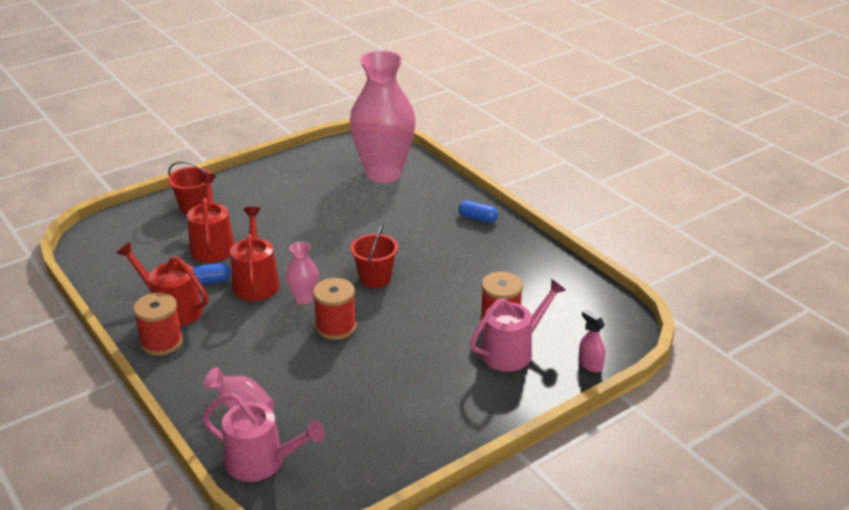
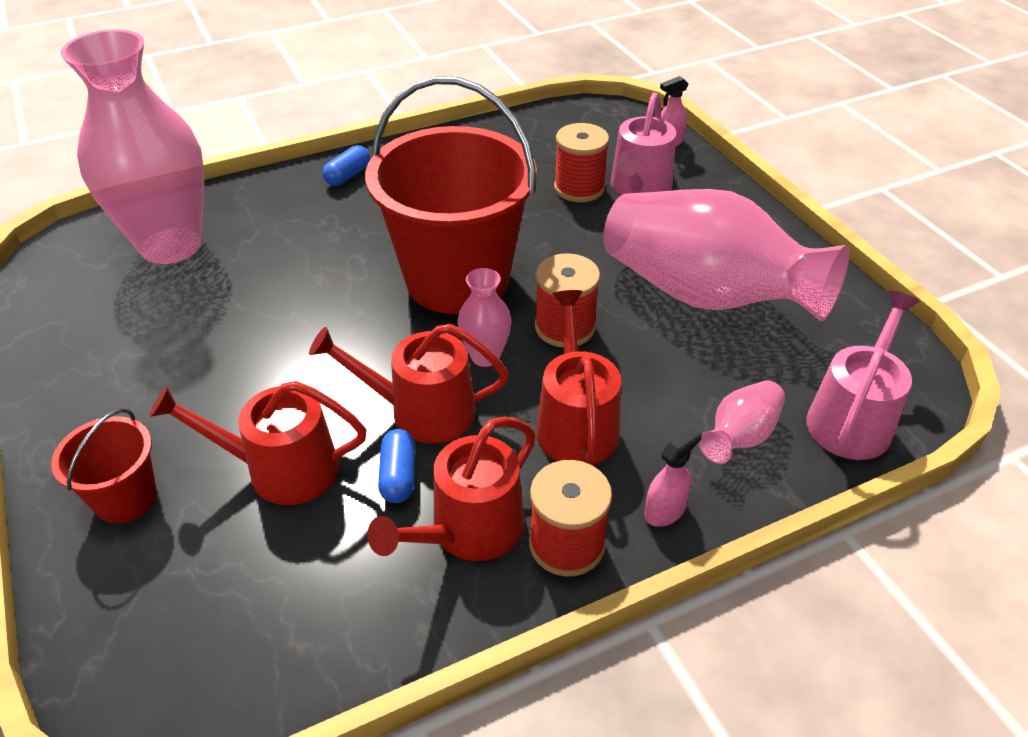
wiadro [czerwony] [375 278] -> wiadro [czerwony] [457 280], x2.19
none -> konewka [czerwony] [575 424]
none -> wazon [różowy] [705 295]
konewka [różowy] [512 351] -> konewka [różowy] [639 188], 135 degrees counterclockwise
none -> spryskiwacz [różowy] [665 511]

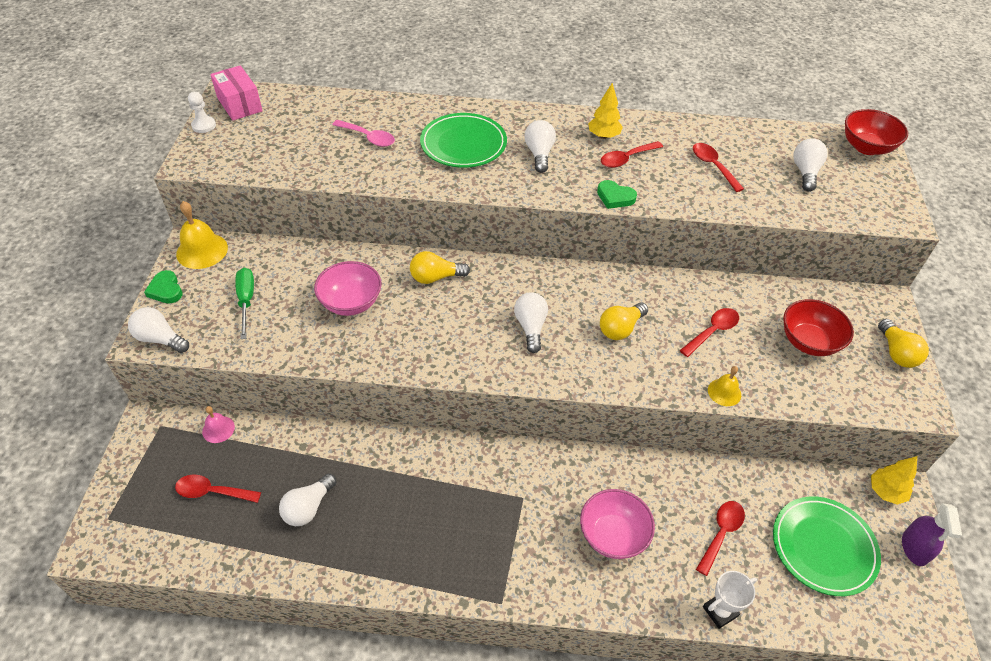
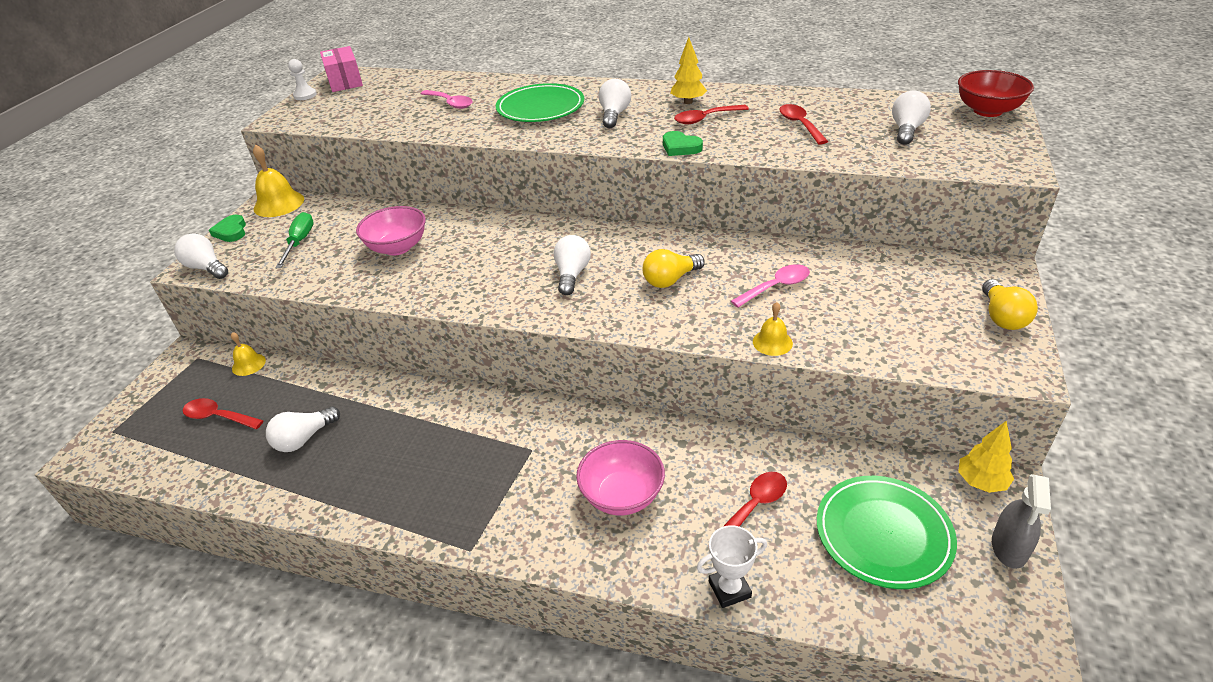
dzwonek [różowy] [218 429] -> dzwonek [żółty] [248 364]
łyżka [czerwony] [712 331] -> łyżka [różowy] [776 287]
spryskiwacz [fioletowy] [914 548] -> spryskiwacz [szary] [1009 547]
żarówka [żółty] [435 277] -> none
miska [czerwony] [809 342] -> none

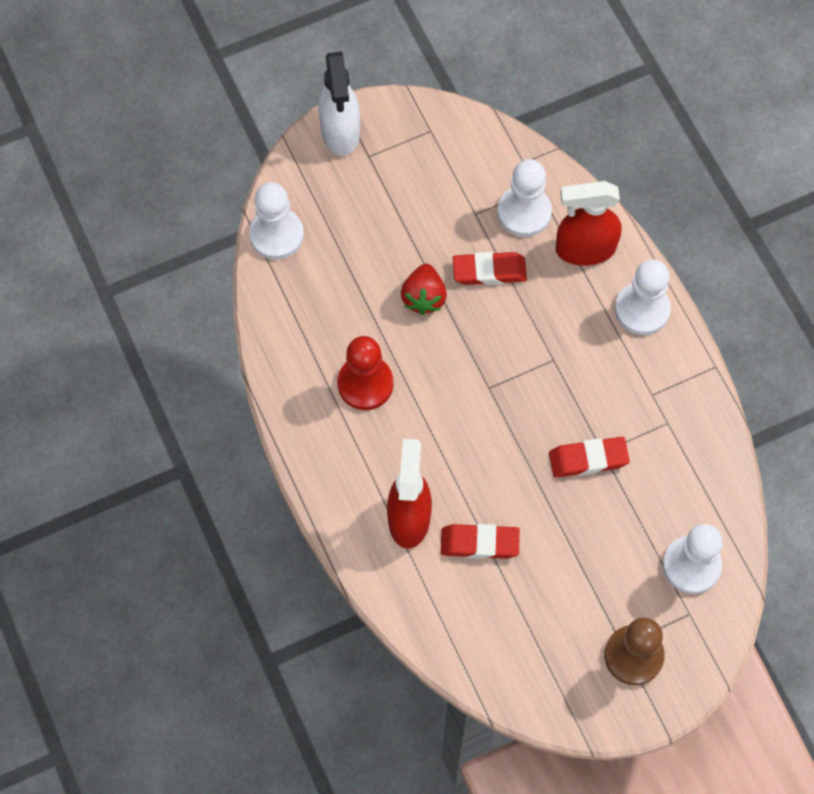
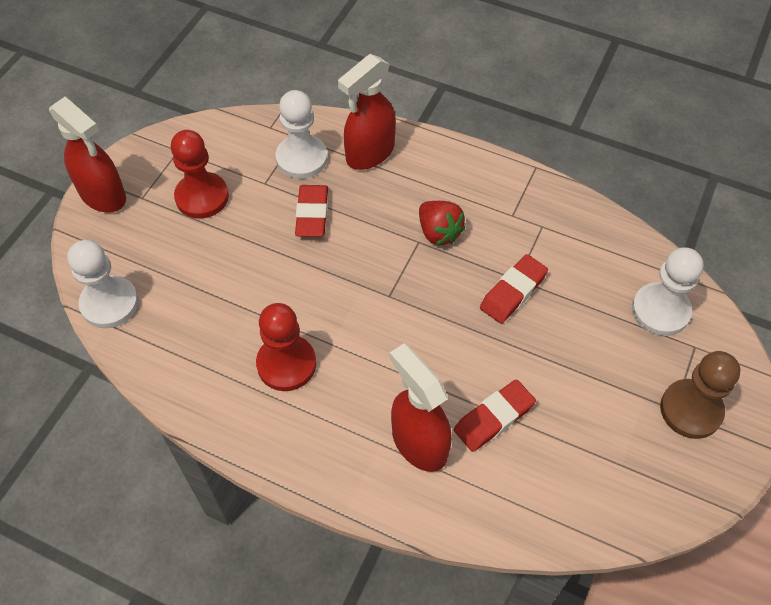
spryskiwacz [biały] [340 132] -> spryskiwacz [czerwony] [103 195]
none -> pionek [czerwony] [202 197]
gumka do mazania [czerwony] [489 271] -> gumka do mazania [czerwony] [312 214], 45 degrees counterclockwise
truskawka [czerwony] [424 297] -> truskawka [czerwony] [439 232], shifted
pionek [biały] [642 309] -> none

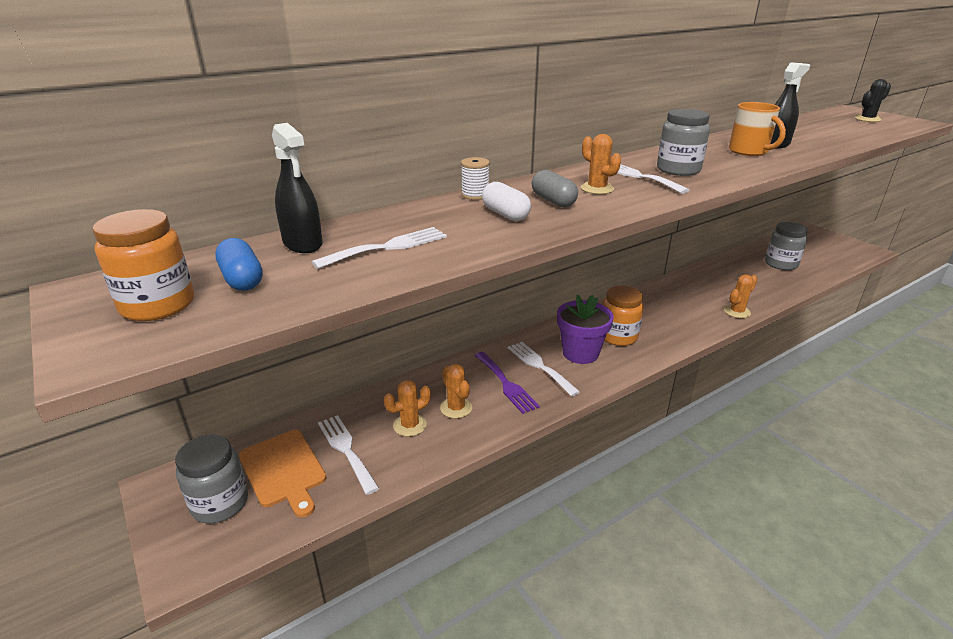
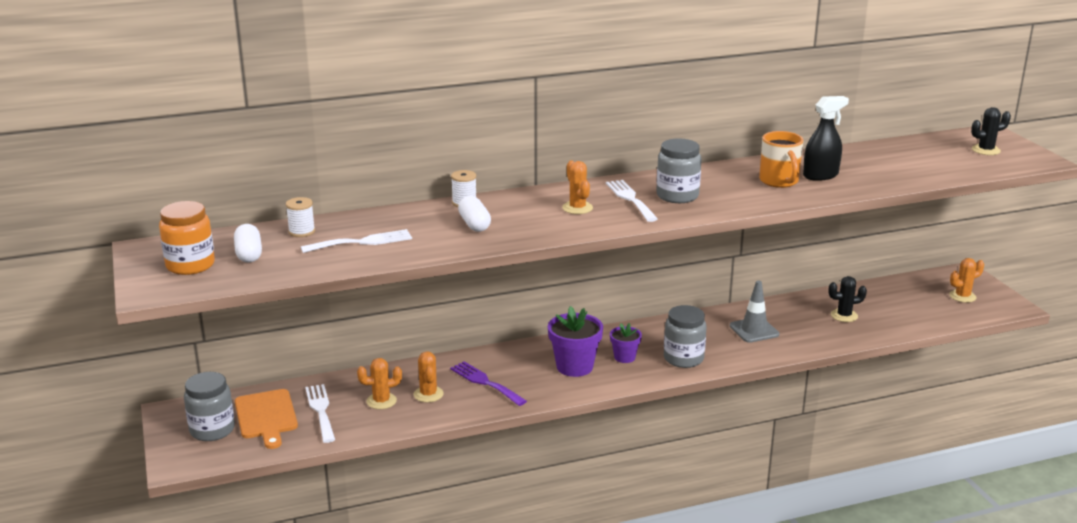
kapsułka [niebieski] [242 279] -> kapsułka [biały] [249 254]
spryskiwacz [czarny] [303 244] -> szpulka [biały] [301 232]
widelec [fioletowy] [506 384] -> widelec [fioletowy] [485 382], 150 degrees clockwise
słoik [pomarańczowy] [618 336] -> doniczka [fioletowy] [624 357]
słoik [szary] [781 264] -> słoik [szary] [683 358], shifted
none -> pachołek [szary] [754 330]
none -> kaktus [czarny] [844 315]
kaktus [pomarańczowy] [737 312] -> kaktus [pomarańczowy] [962 296], shifted
widelec [biały] [539 366] -> none
kapsułka [szary] [553 201] -> none

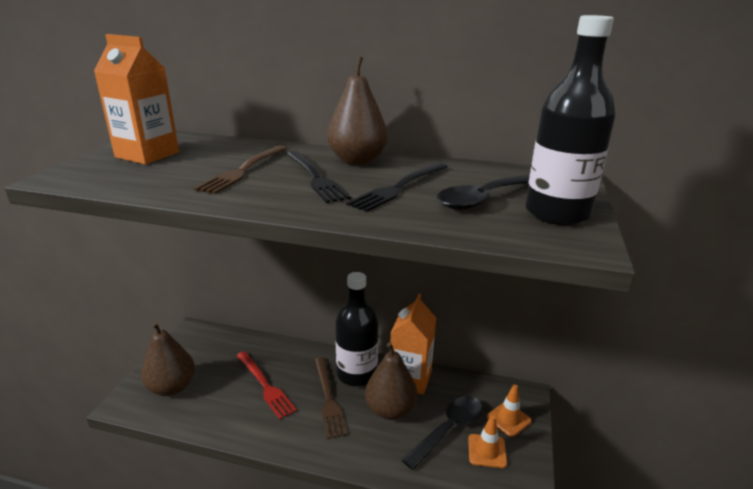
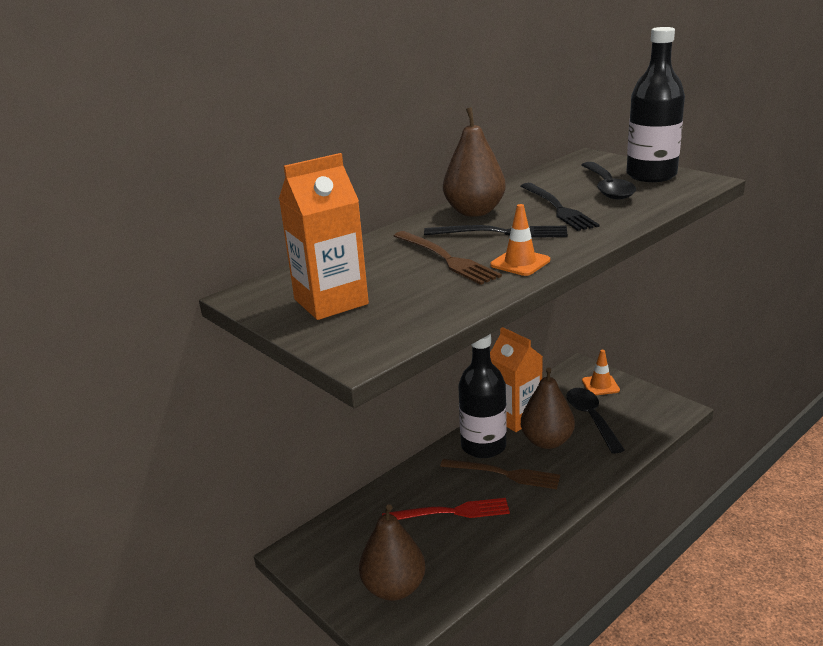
pachołek [pomarańczowy] [487 451] -> pachołek [pomarańczowy] [520 263], shifted

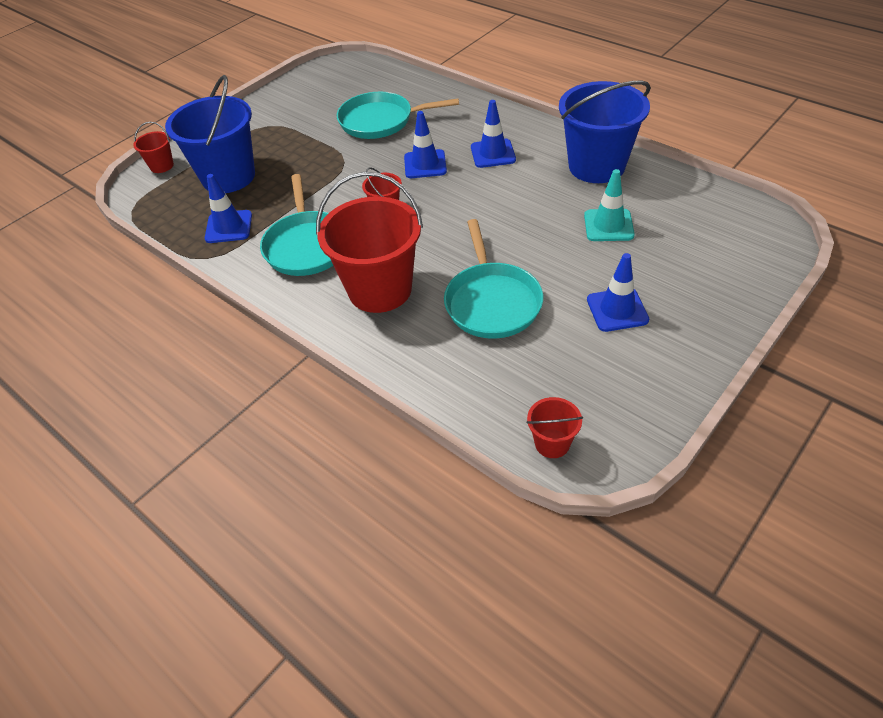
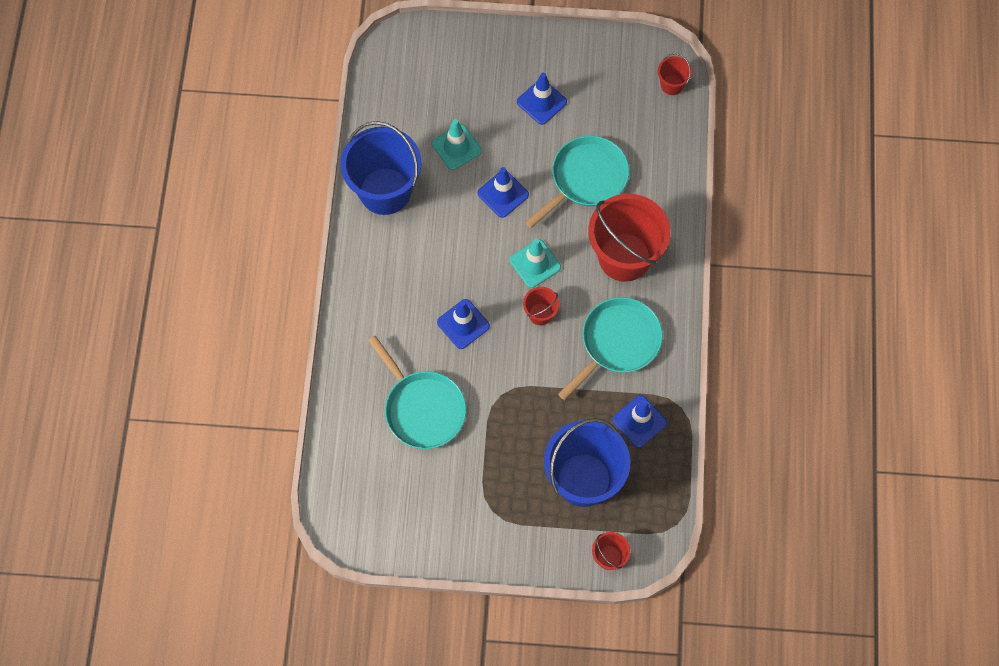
pachołek [niebieski] [493 153] -> pachołek [niebieski] [503 194], shifted
none -> pachołek [turkusowy] [535 264]

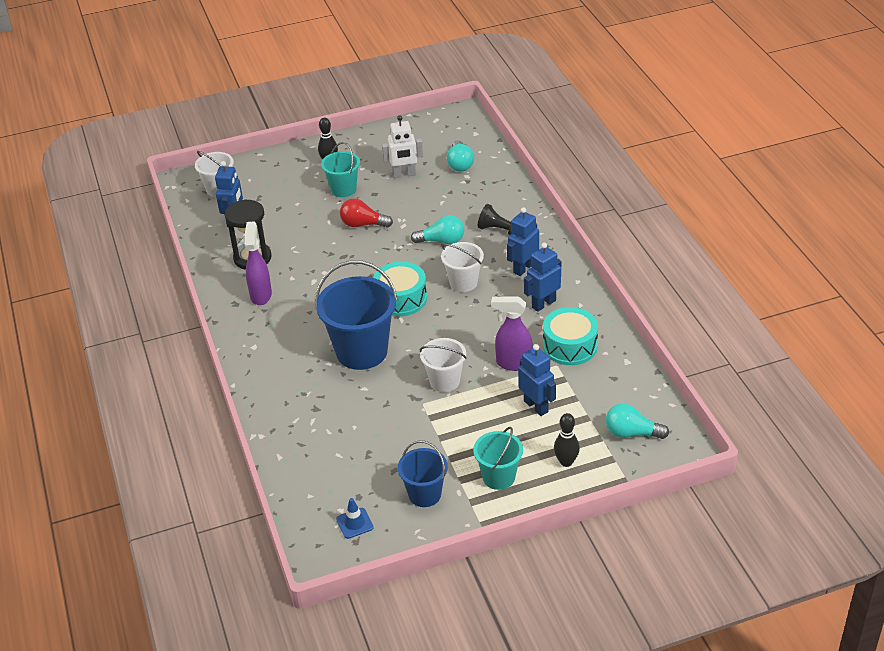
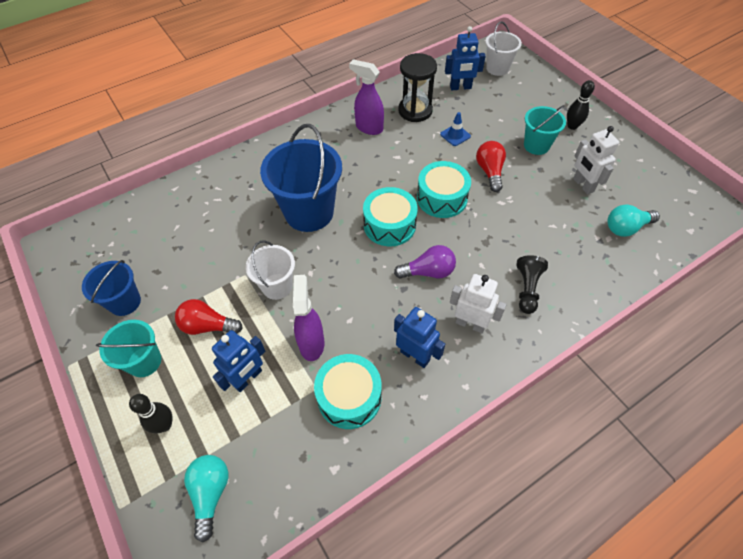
none -> żarówka [czerwony] [208 326]
spryskiwacz [fioletowy] [261 295] -> spryskiwacz [fioletowy] [369 128], 135 degrees counterclockwise
wiadro [biały] [463 283] -> żarówka [fioletowy] [428 272]
none -> bęben [turkusowy] [442 198]
pachołek [niebieski] [354 523] -> pachołek [niebieski] [455 135], shifted
robot [niebieski] [523 268] -> robot [biały] [470 324]
żarówka [turkusowy] [442 241] -> none

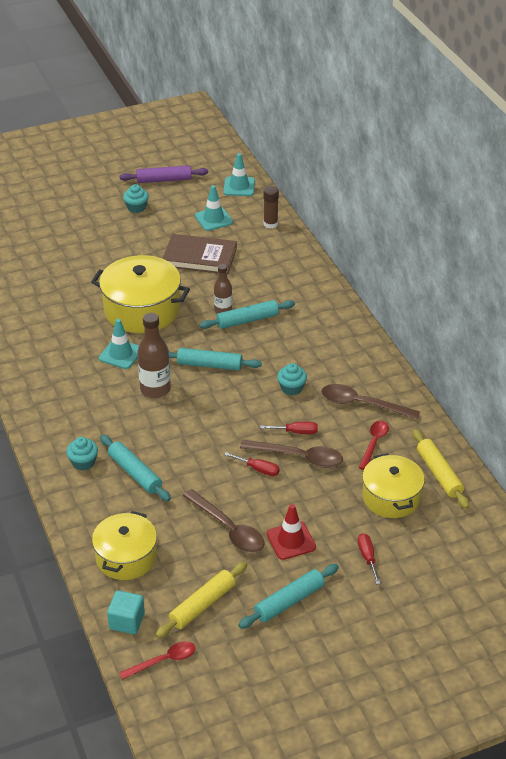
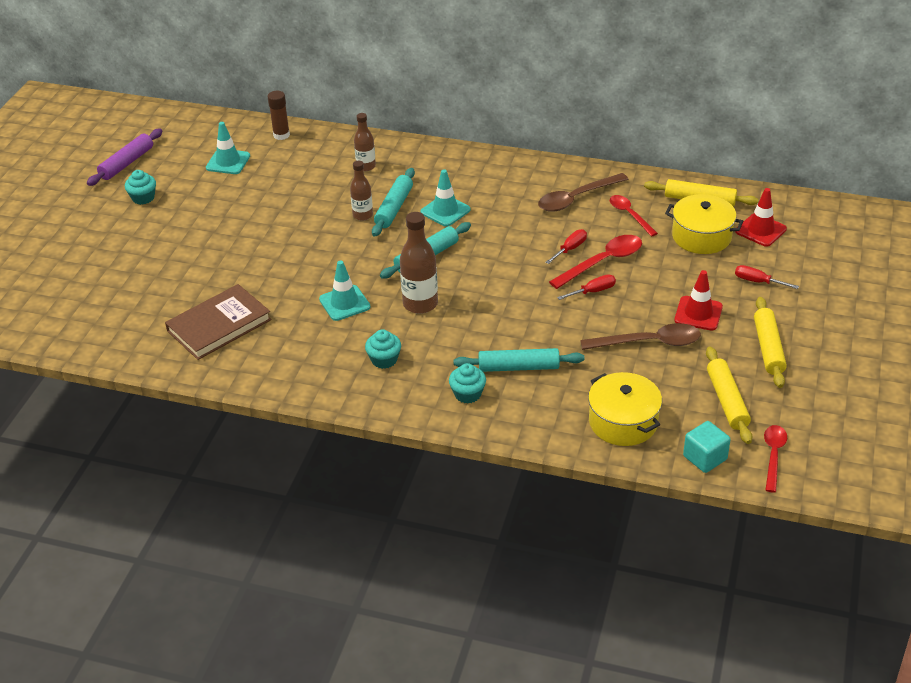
książka [brązowy] [199 257] -> książka [brązowy] [219 325], shifted
none -> butelka [brązowy] [366 166]
muffinka [turkusowy] [291 388] -> muffinka [turkusowy] [384 360], shifted
pachołek [turkusowy] [239 187] -> pachołek [turkusowy] [445 211], shifted
łyżka [brązowy] [299 457] -> łyżka [czerwony] [602 262]
none -> pachołek [czerwony] [760 230]
wałek do ciasta [turkusowy] [289 601] -> wałek do ciasta [żółty] [768 348]
garnek [żółty] [142 310] -> none

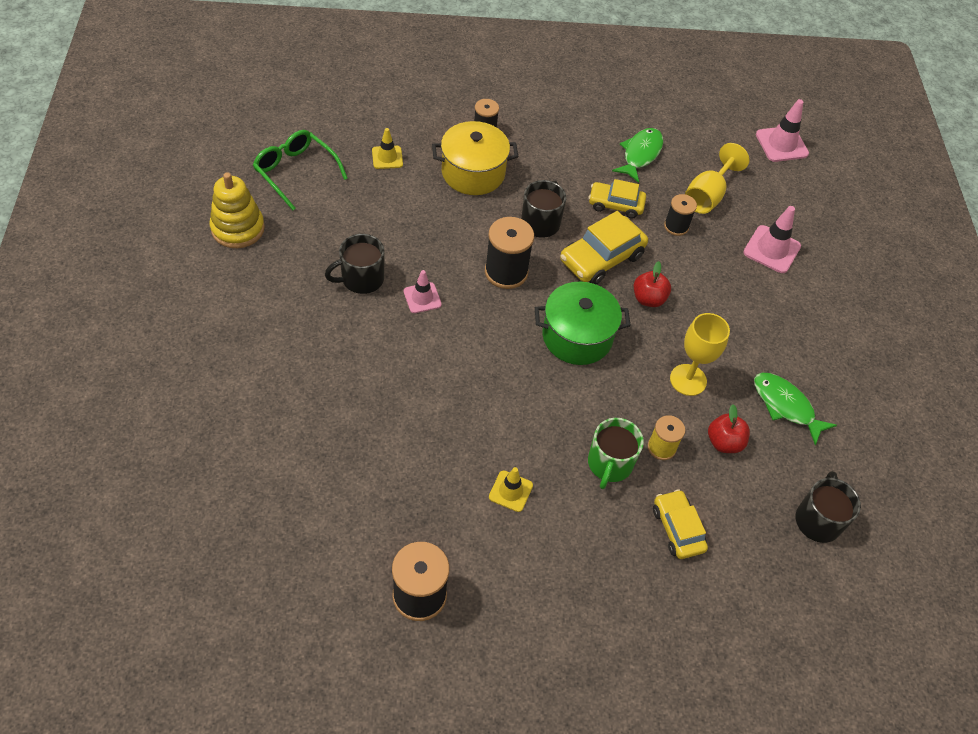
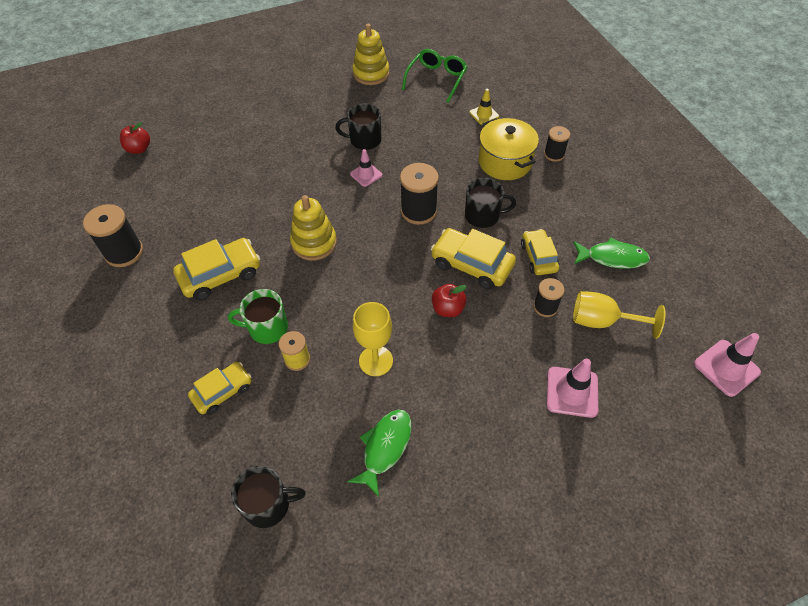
jabłko [czerwony] [724 442] -> jabłko [czerwony] [139 149], shifted
pachołek [żółty] [510 491] -> samochód [żółty] [220 275]
none -> zabawka nakładanka [żółty] [314 243]
kubek [czarny] [361 279] -> kubek [czarny] [364 140], 45 degrees counterclockwise
garnek [zielony] [577 337] -> none

